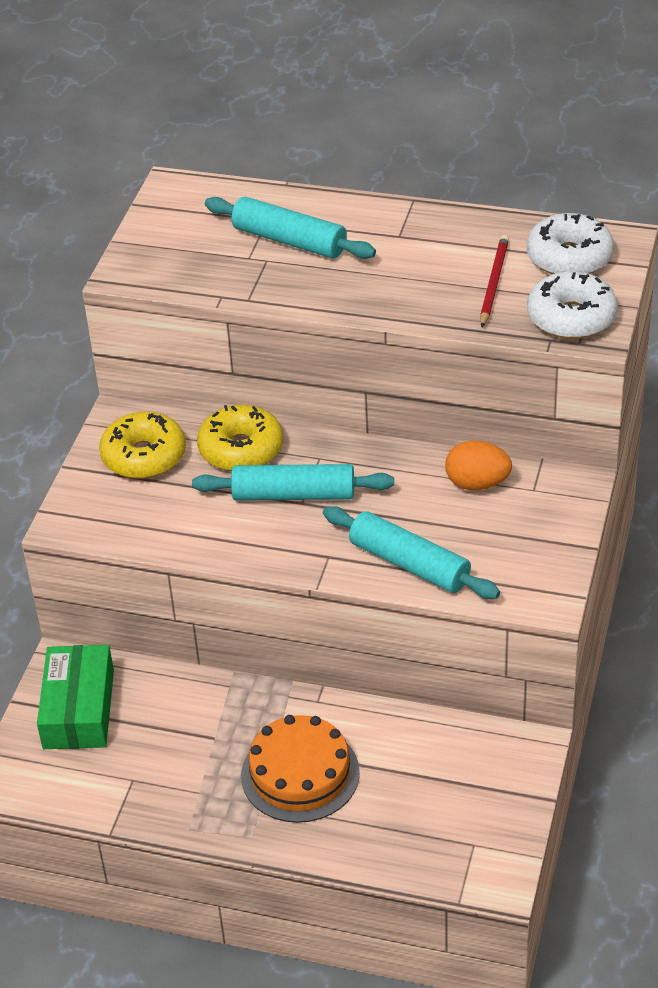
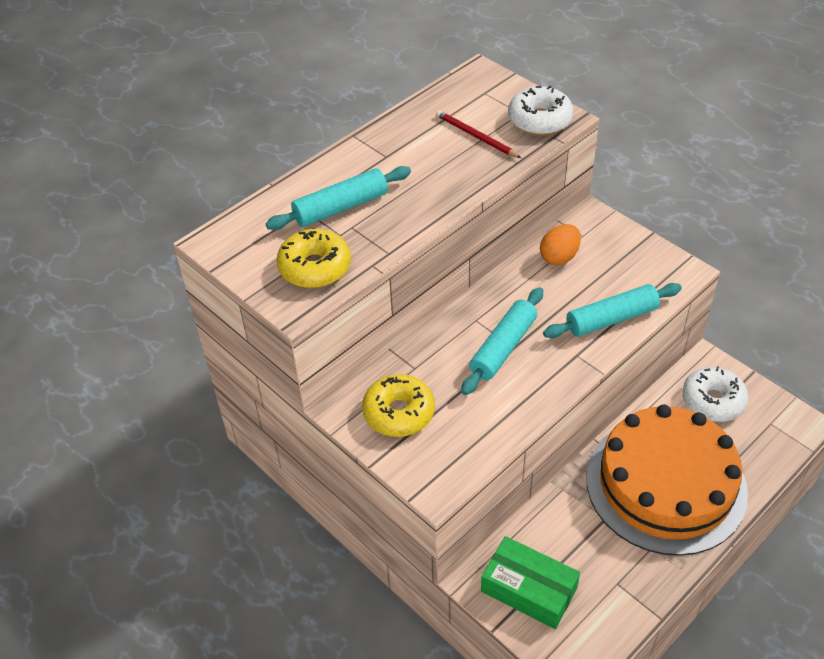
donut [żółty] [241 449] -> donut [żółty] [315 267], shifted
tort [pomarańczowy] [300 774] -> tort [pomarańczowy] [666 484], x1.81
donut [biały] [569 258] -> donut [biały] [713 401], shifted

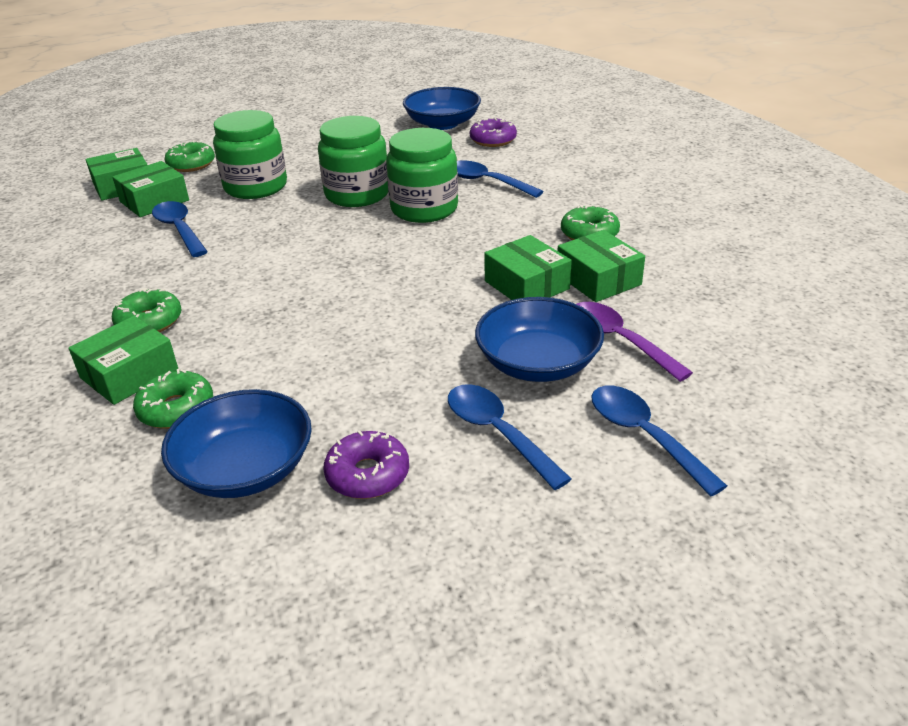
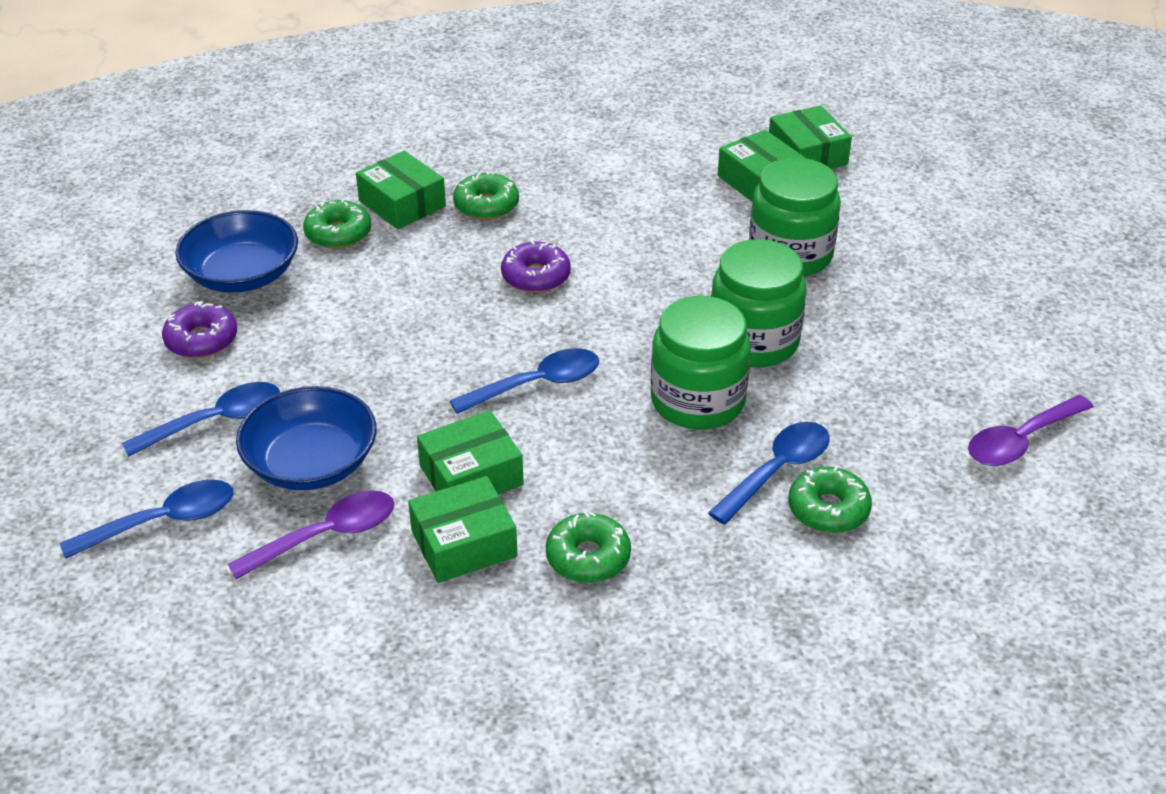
łyżka [niebieski] [179 229] -> łyżka [niebieski] [537 384], shifted
donut [fioletowy] [493 140] -> donut [fioletowy] [536 276], shifted
donut [zielony] [191 164] -> donut [zielony] [828 509], shifted
miska [niebieski] [442 124] -> łyżka [fioletowy] [1020 441]

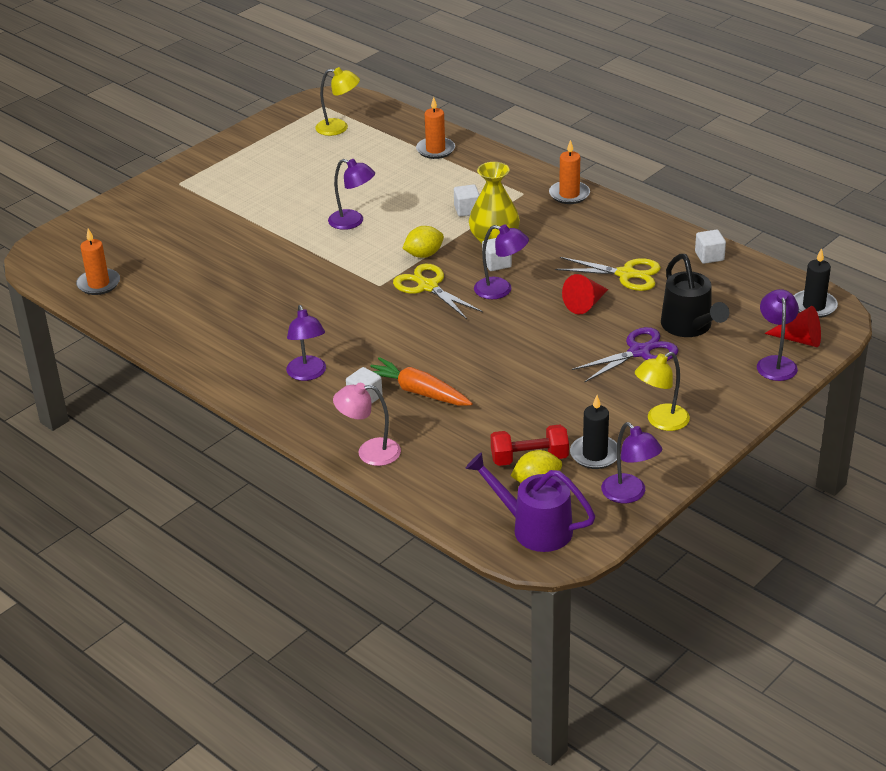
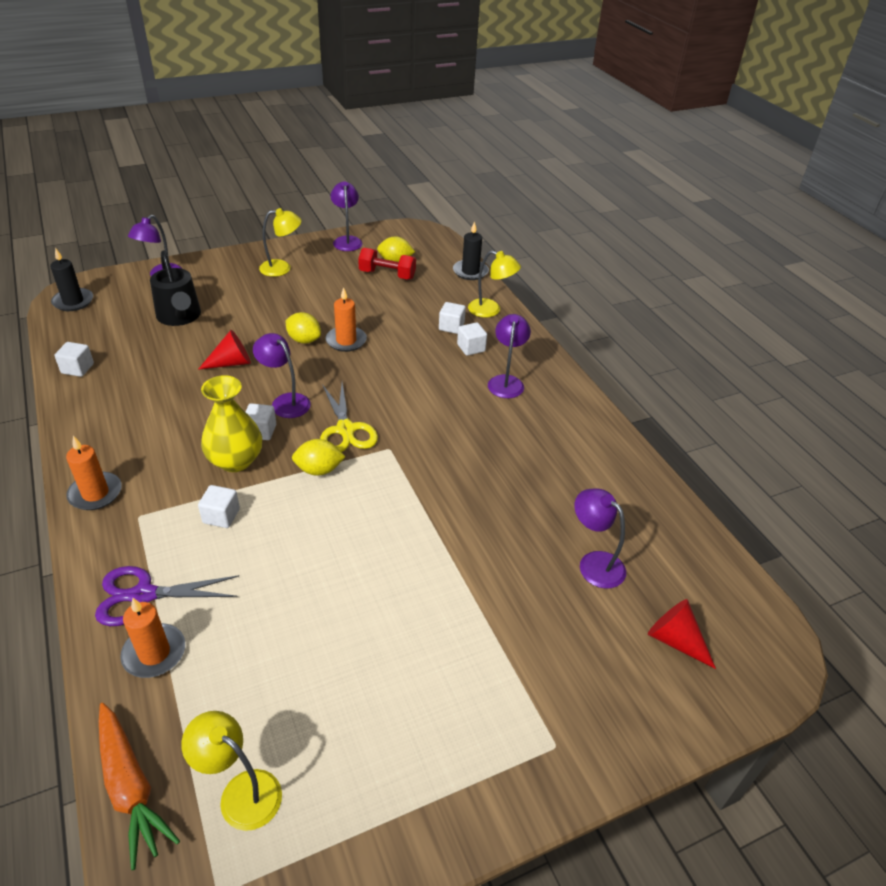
nożyczki [fioletowy] [639 352] -> nożyczki [fioletowy] [144 595], shifted
marchewka [pomarańczowy] [418 392] -> marchewka [pomarańczowy] [131 787], shifted
konewka [czarny] [690 327] -> konewka [czarny] [180 317], 150 degrees clockwise
none -> cytryna [żółty] [304 340]
świeca [pomarańczowy] [98 284] -> świeca [pomarańczowy] [346 341], shifted
none -> sześcian [biały] [451 327]
świeca [czarny] [595 454] -> świeca [czarny] [470 272], shifted
lampka [różowy] [369 452] -> lampka [żółty] [491 310]
lampka [fioletowy] [353 222] -> lampka [fioletowy] [594 563], shifted
stożek [czerwony] [799 339] -> stożek [czerwony] [675 640], shifted
konewka [fioletowy] [533 528] -> none
nożyczki [żółty] [626 274] -> none

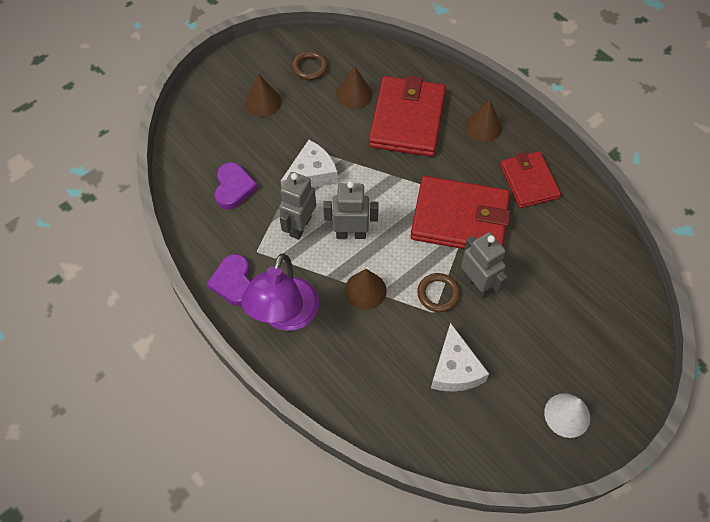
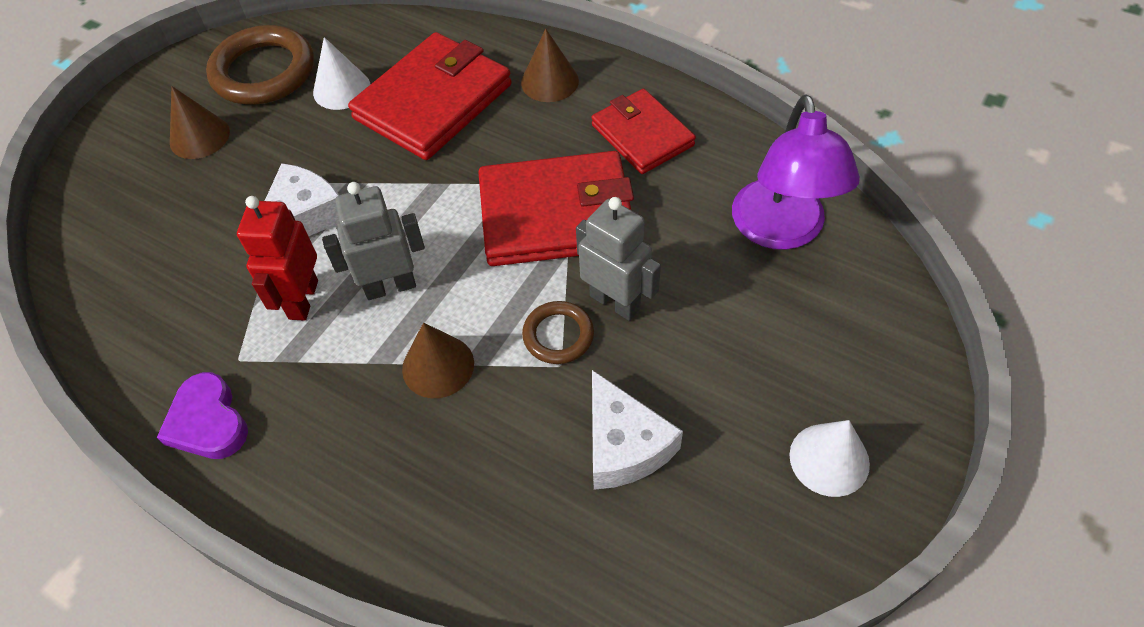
pierścień [brązowy] [310 67] -> pierścień [brązowy] [263 71], x1.86
robot [szary] [300 226] -> robot [czerwony] [303 299]
stożek [brązowy] [354 94] -> stożek [biały] [341 89]
portfel [czerwony] [407 119] -> portfel [czerwony] [433 102], 45 degrees clockwise
lampka [fioletowy] [285 316] -> lampka [fioletowy] [781 231], shifted
serce [fioletowy] [234 188] -> none

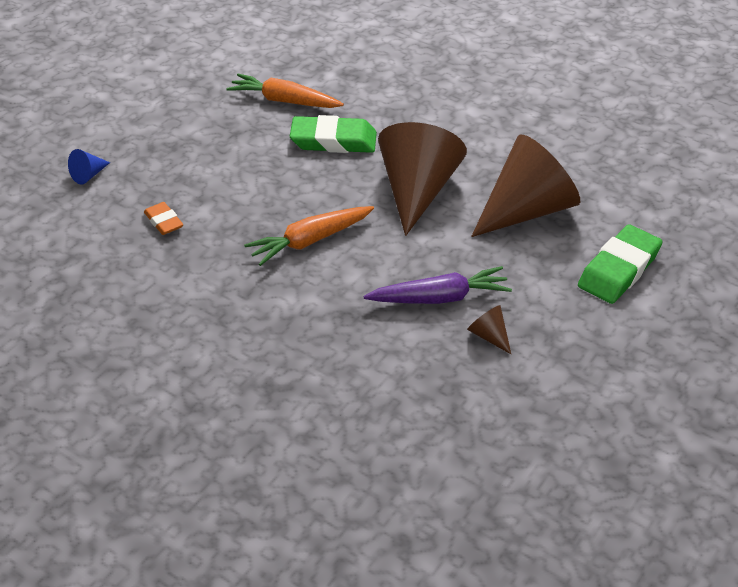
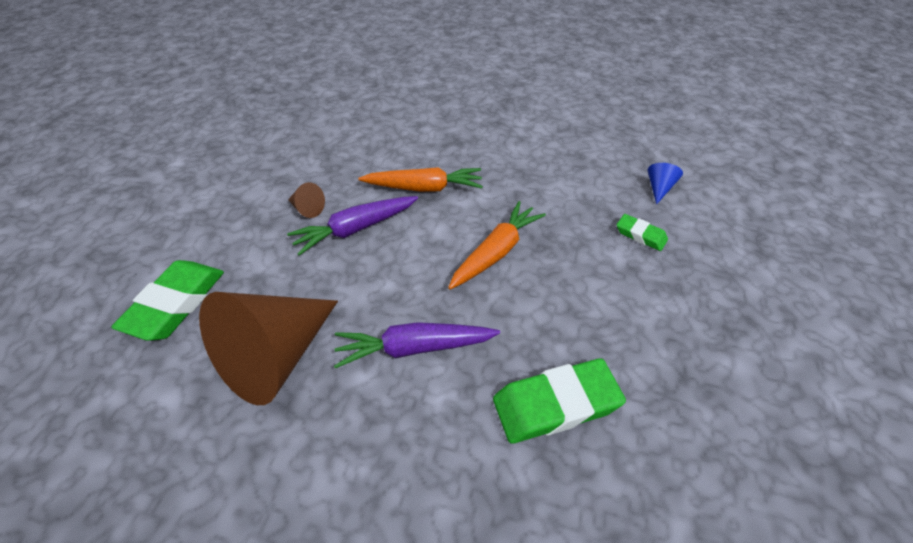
stożek [brązowy] [417 191] -> marchewka [fioletowy] [414 348]
marchewka [pomarańczowy] [284 101] -> marchewka [pomarańczowy] [424 188], shifted
gumka do mazania [pomarańczowy] [164 222] -> gumka do mazania [zielony] [640 235]
stożek [niebieski] [89 175] -> stożek [niebieski] [659 188], shifted

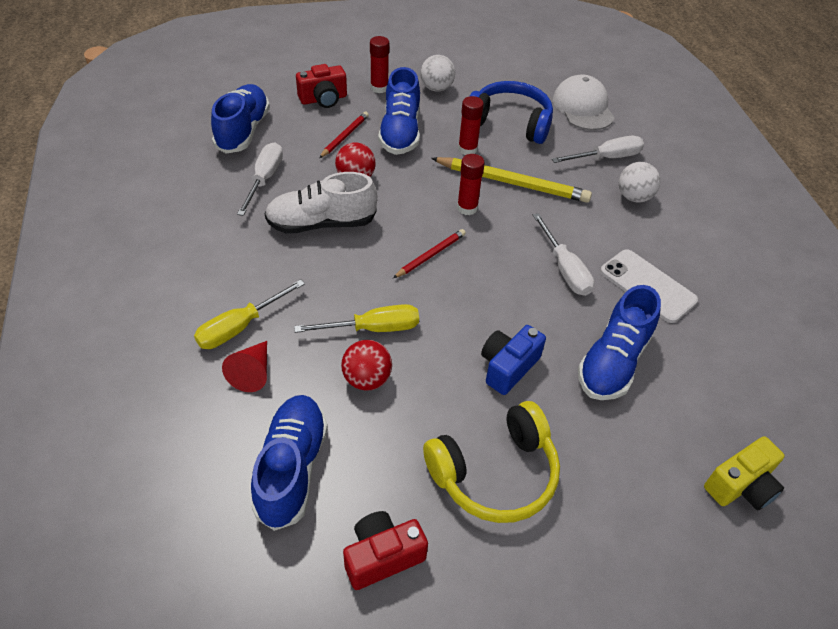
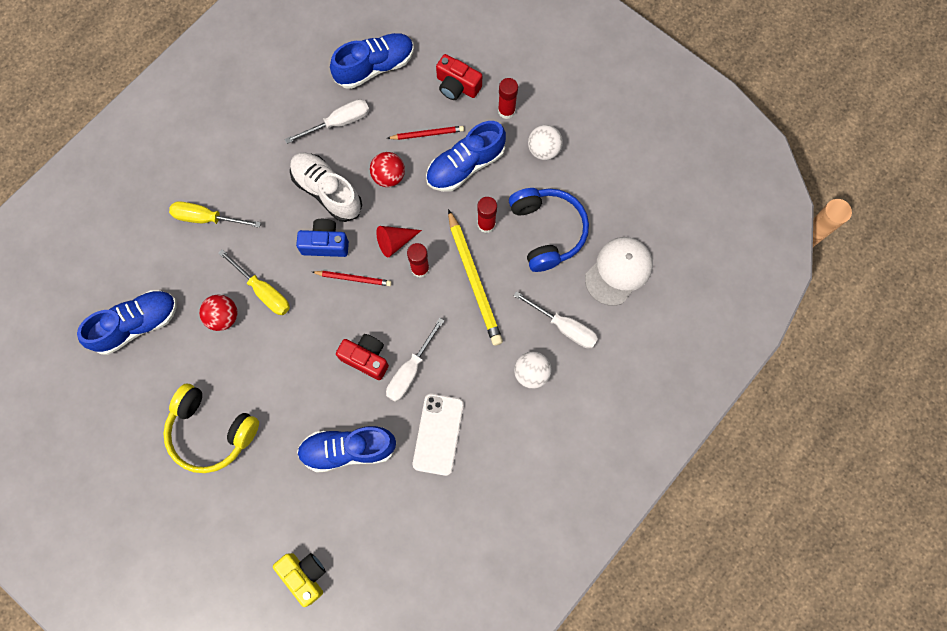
aparat fotograficzny [żółty] [741 486] -> aparat fotograficzny [żółty] [304 575], 150 degrees counterclockwise
aparat fotograficzny [niebieski] [508 367] -> aparat fotograficzny [niebieski] [325 244], shifted
aparat fotograficzny [czerwony] [382 556] -> aparat fotograficzny [czerwony] [366 358], shifted
stożek [czerwony] [252 372] -> stożek [czerwony] [395 242], shifted

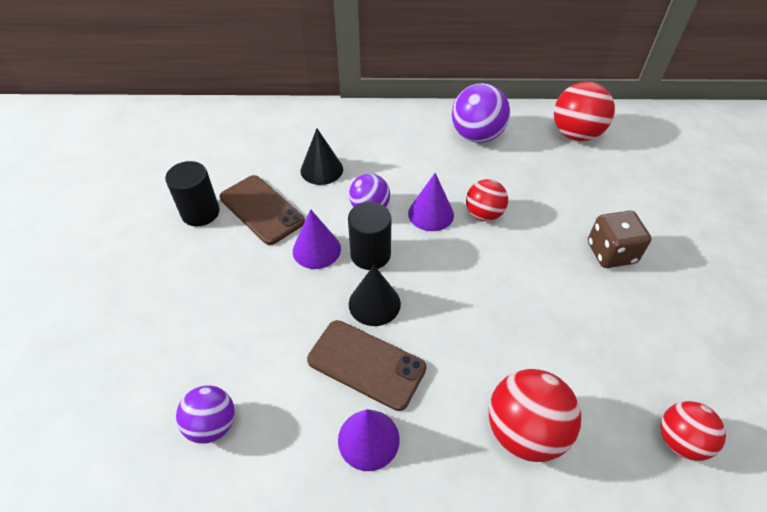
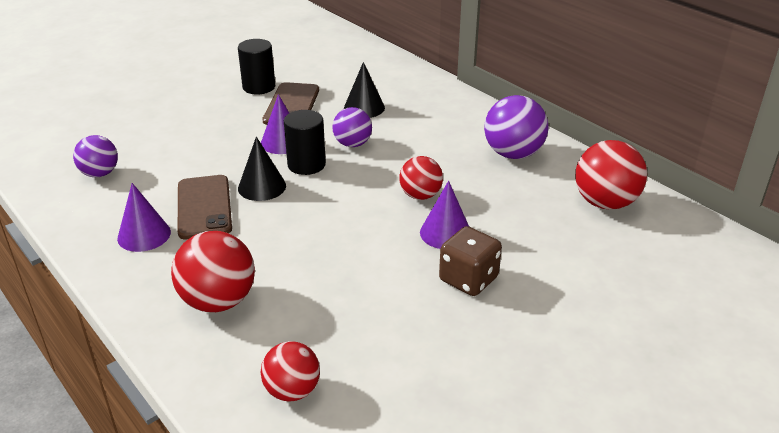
stożek [fioletowy] [431 214] -> stożek [fioletowy] [445 233], shifted

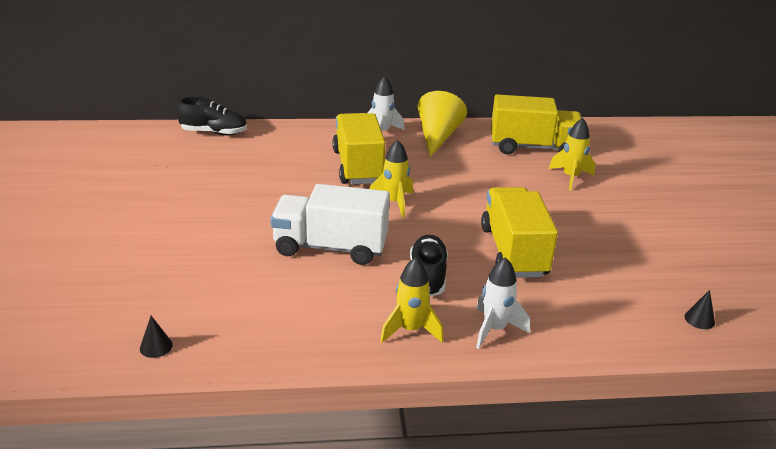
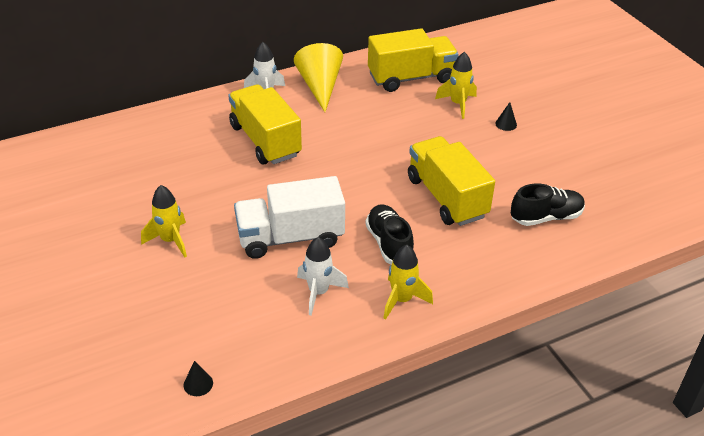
rakieta [żółty] [394 203] -> rakieta [żółty] [170 240], shifted
rakieta [biały] [494 329] -> rakieta [biały] [318 292], shifted
stożek [czarny] [699 319] -> stożek [czarny] [506 124], shifted
but [czarny] [214 132] -> but [czarny] [546 217], shifted

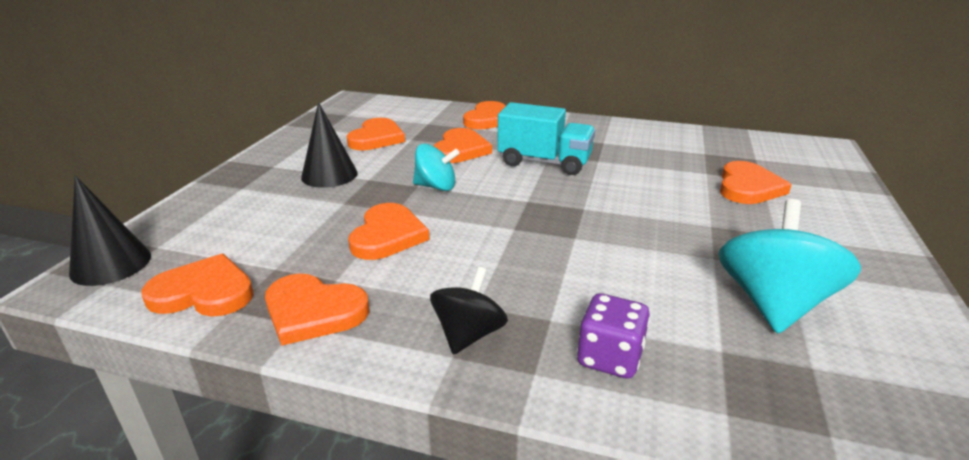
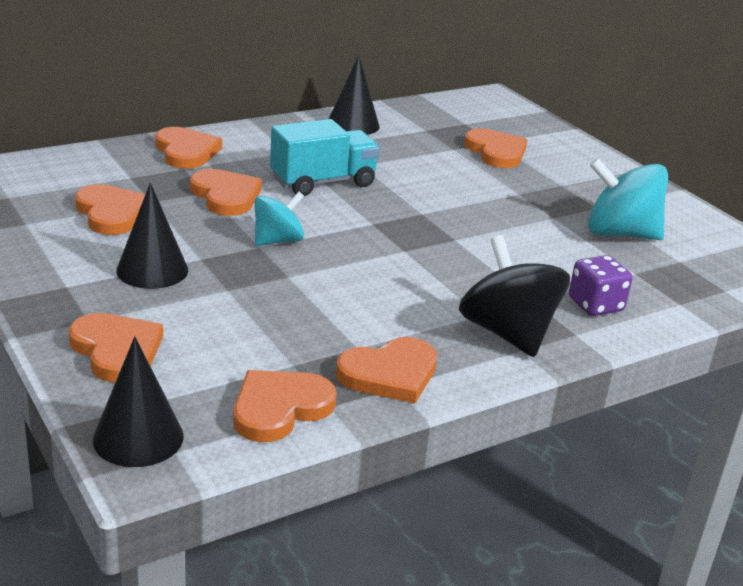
serce [pomarańczowy] [387 235] -> serce [pomarańczowy] [116 350], shifted
none -> stożek [czarny] [353 124]
bączek [czarny] [468 334] -> bączek [czarny] [507 333], x1.63
bączek [turkusowy] [772 303] -> bączek [turkusowy] [620 233], 45 degrees counterclockwise

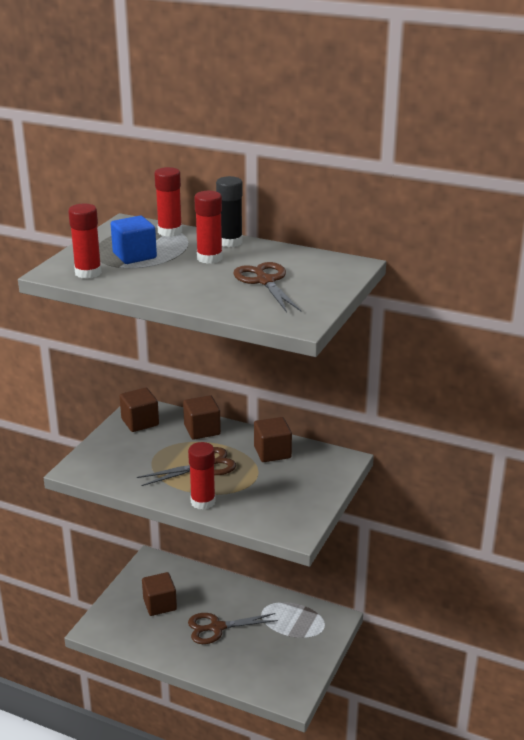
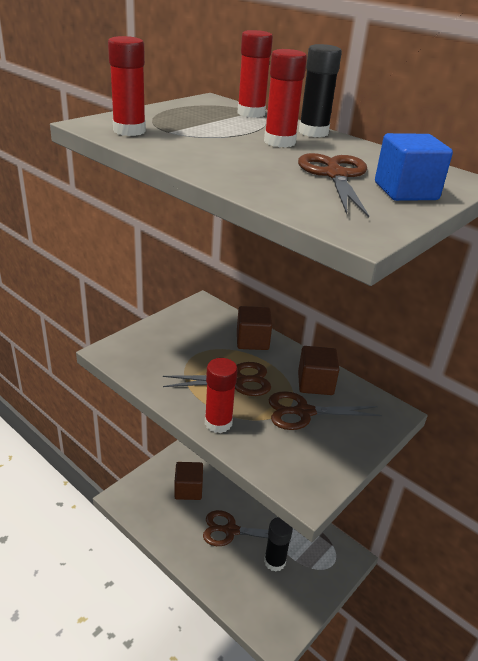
none -> klej w sztyfcie [czarny] [274 561]
none -> nożyczki [brązowy] [303 412]
sześcian [niebieski] [134 255] -> sześcian [niebieski] [405 191], shifted
sześcian [brązowy] [140 422] -> none

